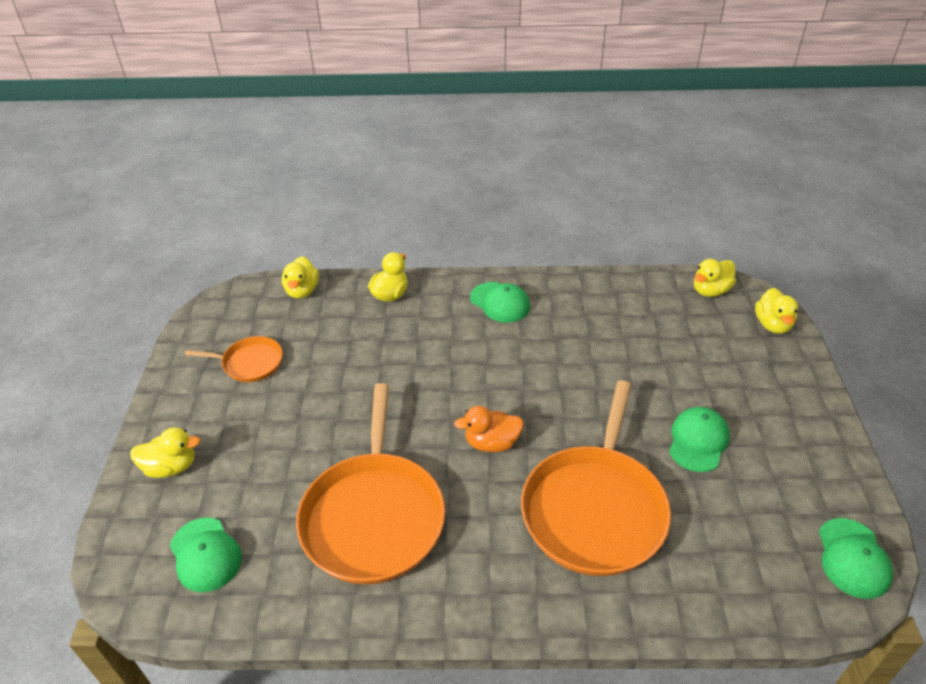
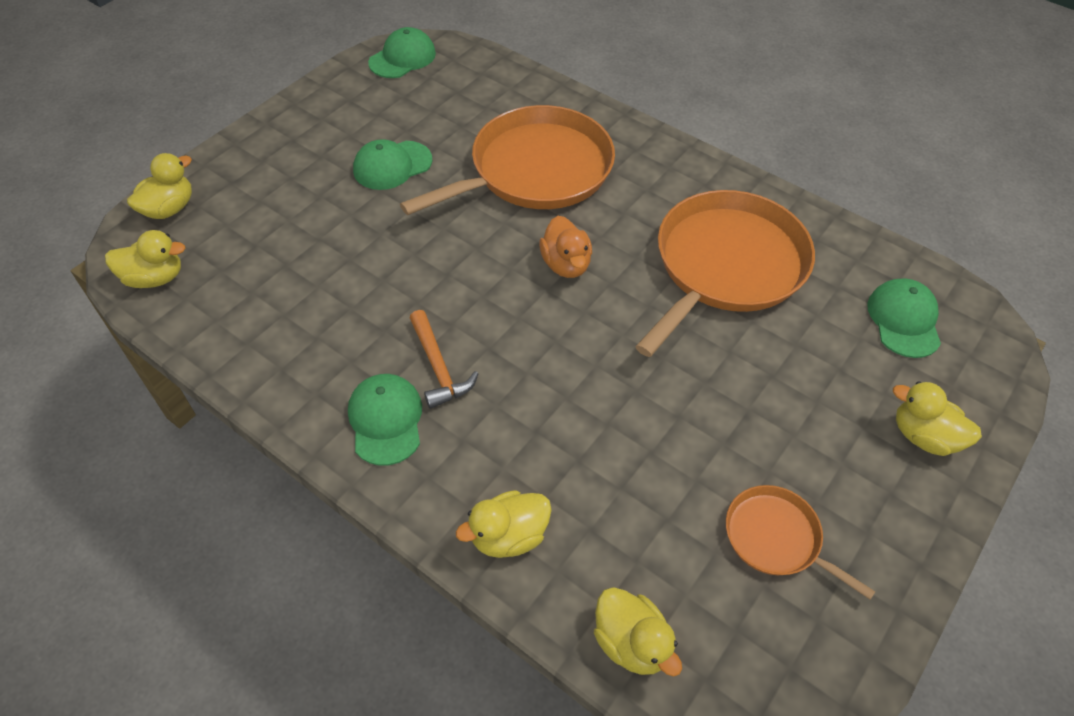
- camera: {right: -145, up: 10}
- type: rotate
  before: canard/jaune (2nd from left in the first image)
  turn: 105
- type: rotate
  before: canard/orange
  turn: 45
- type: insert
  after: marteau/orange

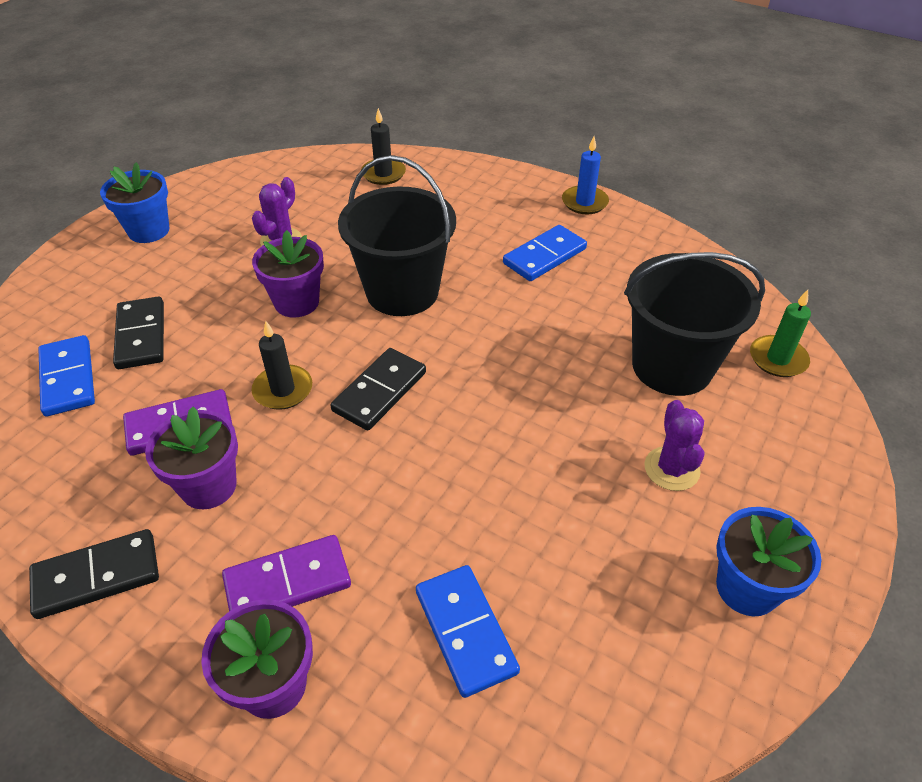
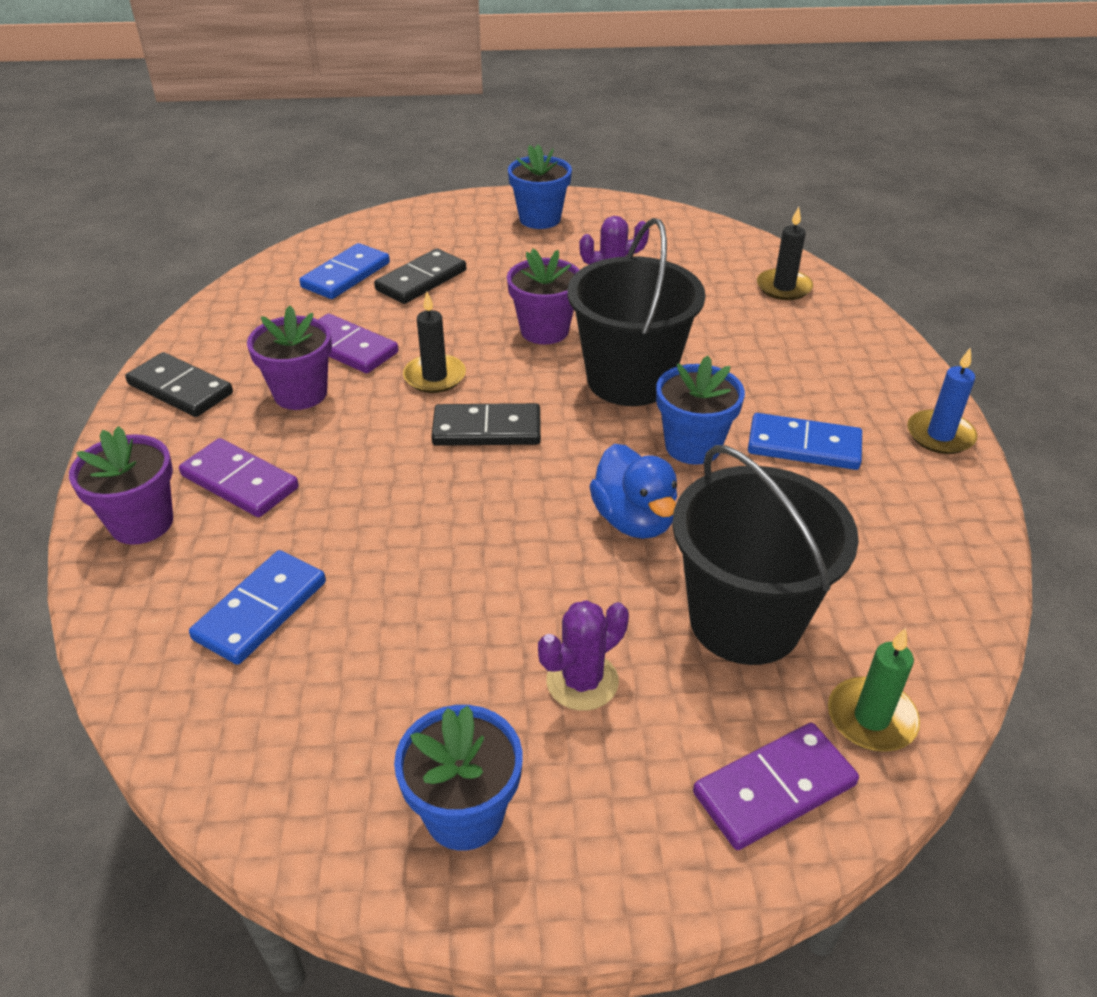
- camera: {right: 55, up: -5}
- type: insert
  after: pot de fleurs/bleu (3rd from left)
- type: insert
  after: canard/bleu
- type: insert
  after: domino/violet (3rd from left)

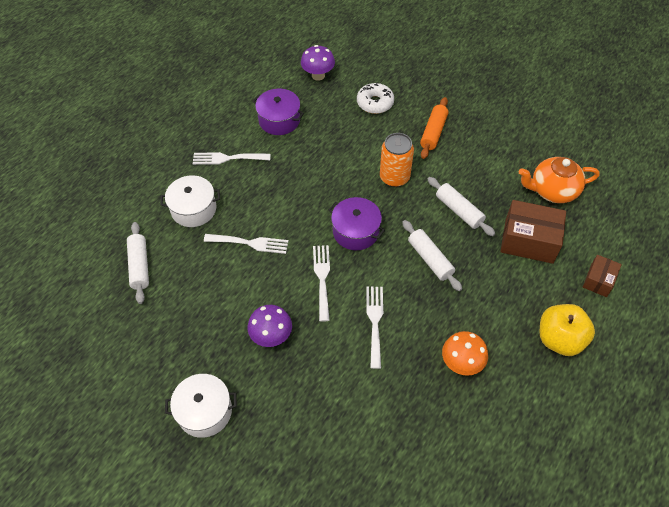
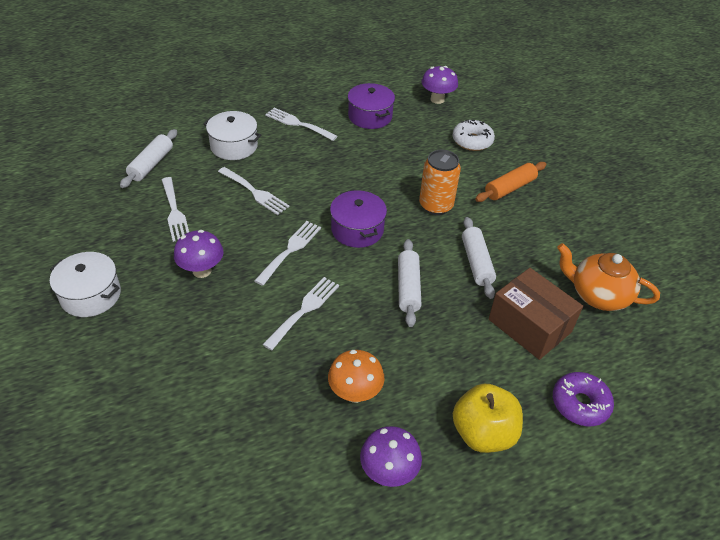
- camera: {right: 30, up: -10}
- type: replace
  before: boîte/marron (2nd from left)
  after: beignet/violet
- type: insert
  after: fourchette/blanc (1st from left)
- type: insert
  after: champignon/violet (2nd from left)

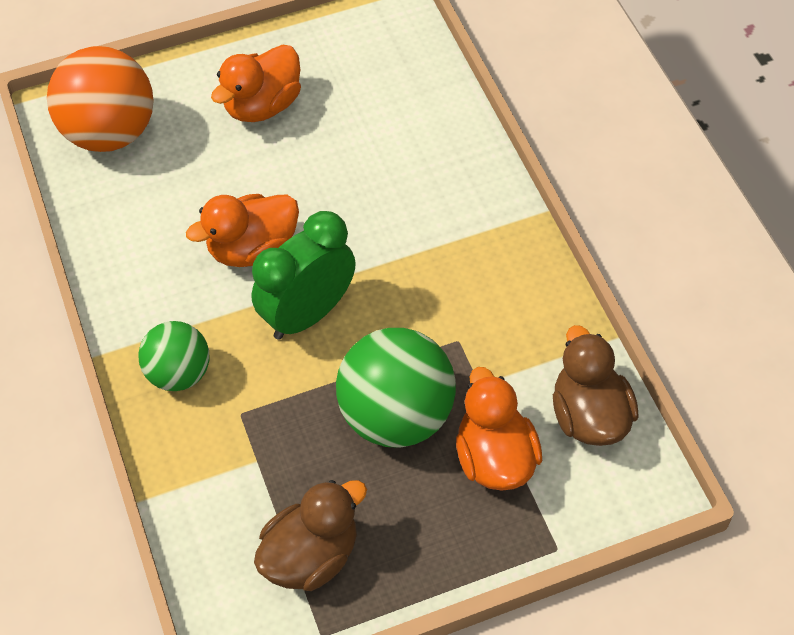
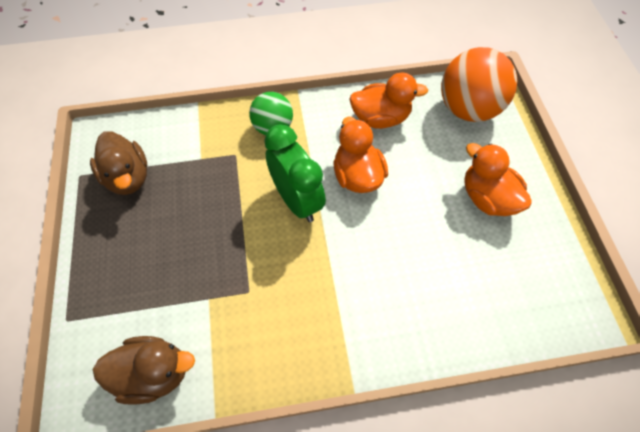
- camera: {right: 100, up: 5}
- type: delete
  before: balle/vert (2nd from left)
- type: move
  before: canard/orange (3rd from left in the first image)
  after: canard/orange (2nd from left)

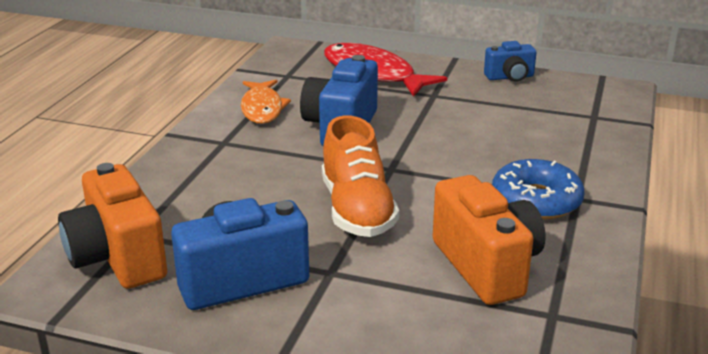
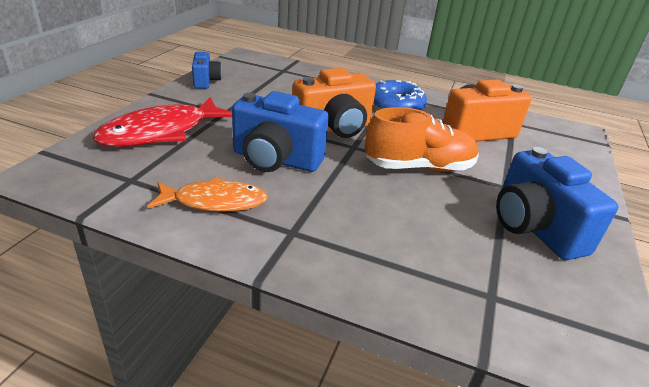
- camera: {right: -90, up: 5}
- type: move
  before: appareil photo/orange (1st from left)

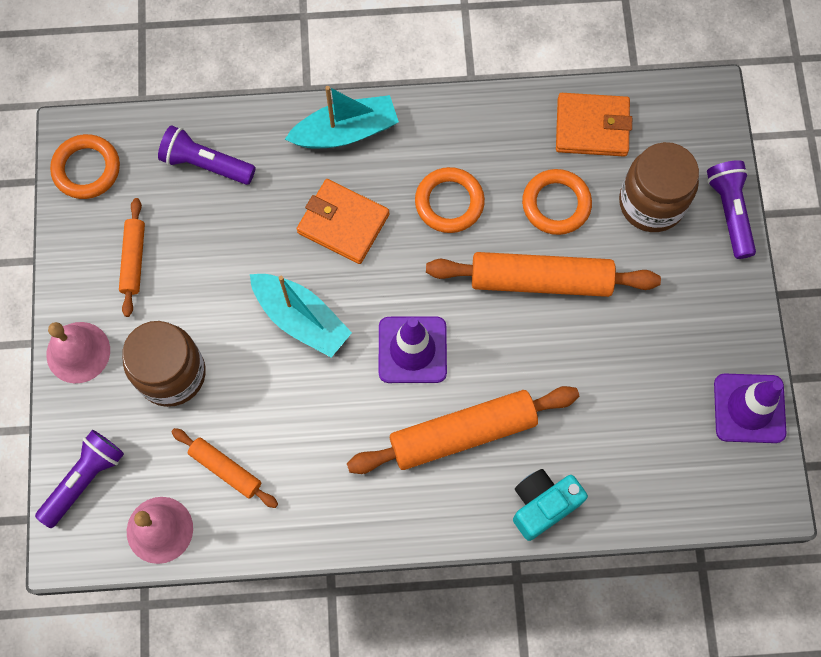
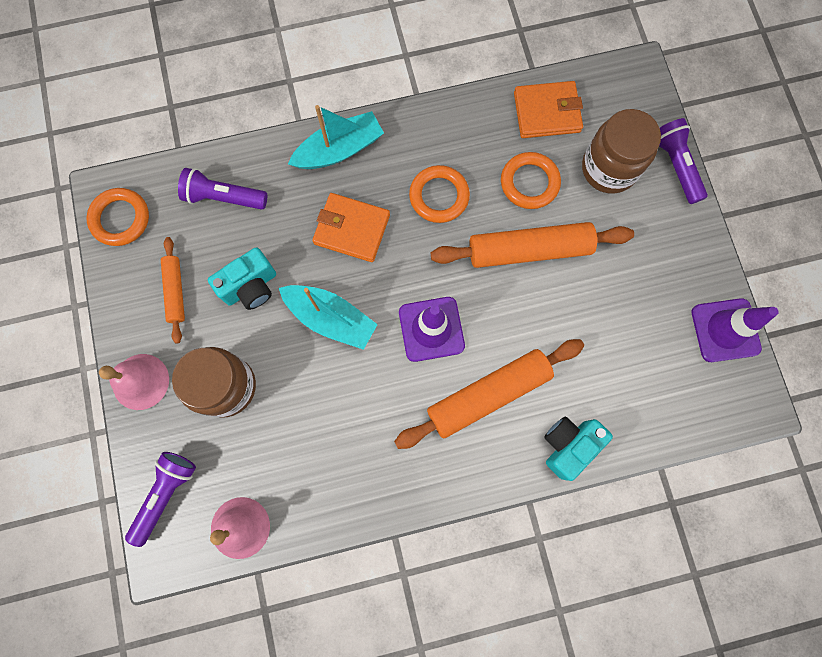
- camera: {right: -10, up: 5}
- type: delete
  before: rouleau à pâtisserie/orange (2nd from left)
- type: insert
  after: appareil photo/turquoise (1st from left)

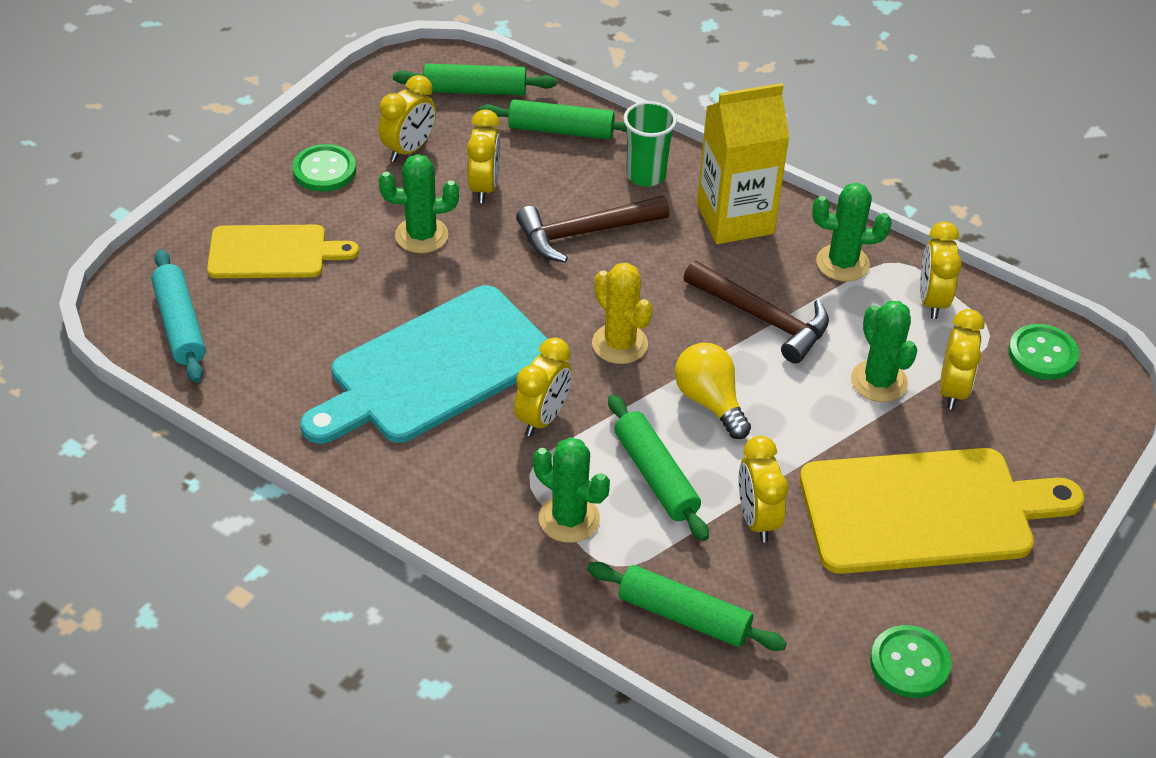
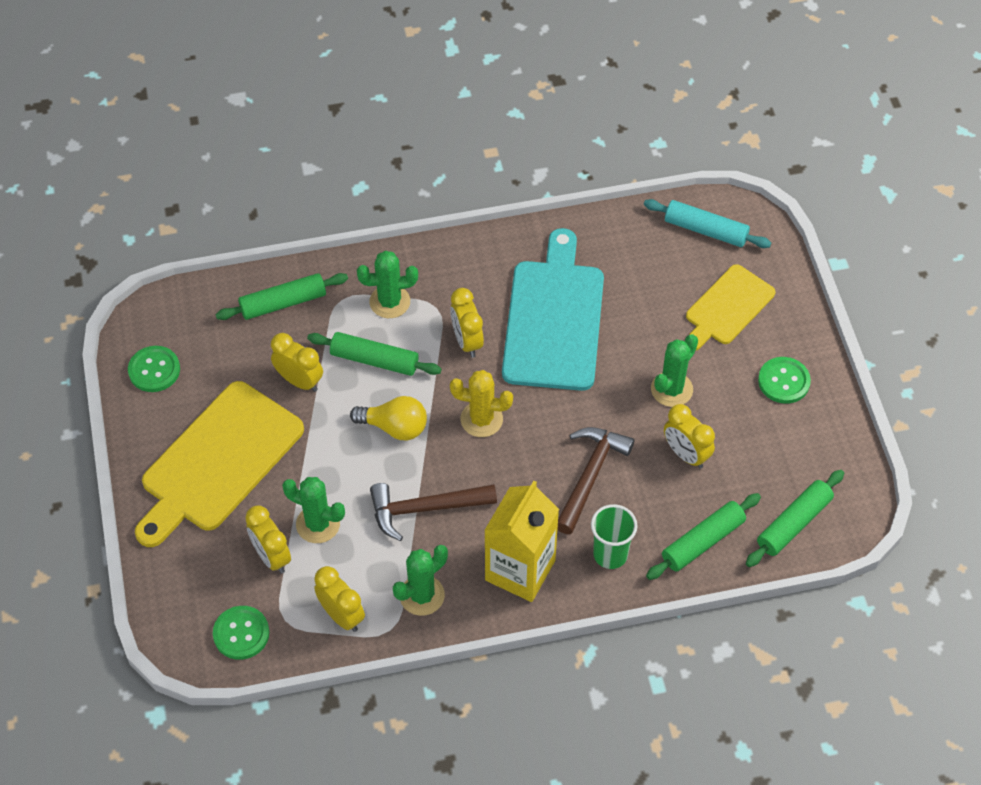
- camera: {right: 135, up: 10}
- type: delete
  before: réveil/jaune (1st from left)

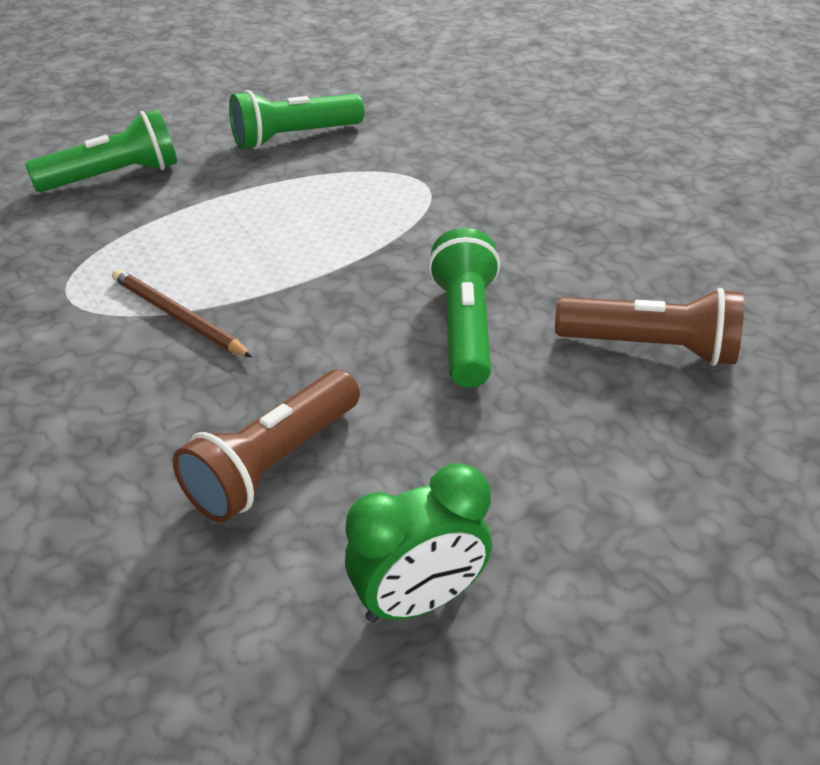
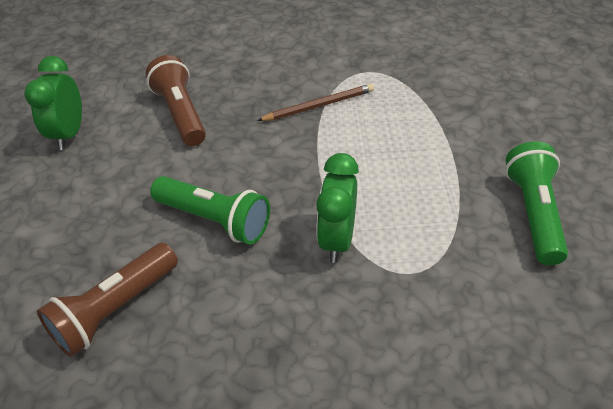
- camera: {right: 120, up: 5}
- type: delete
  before: lampe de poche/vert (1st from left)
- type: insert
  after: réveil/vert (2nd from left)

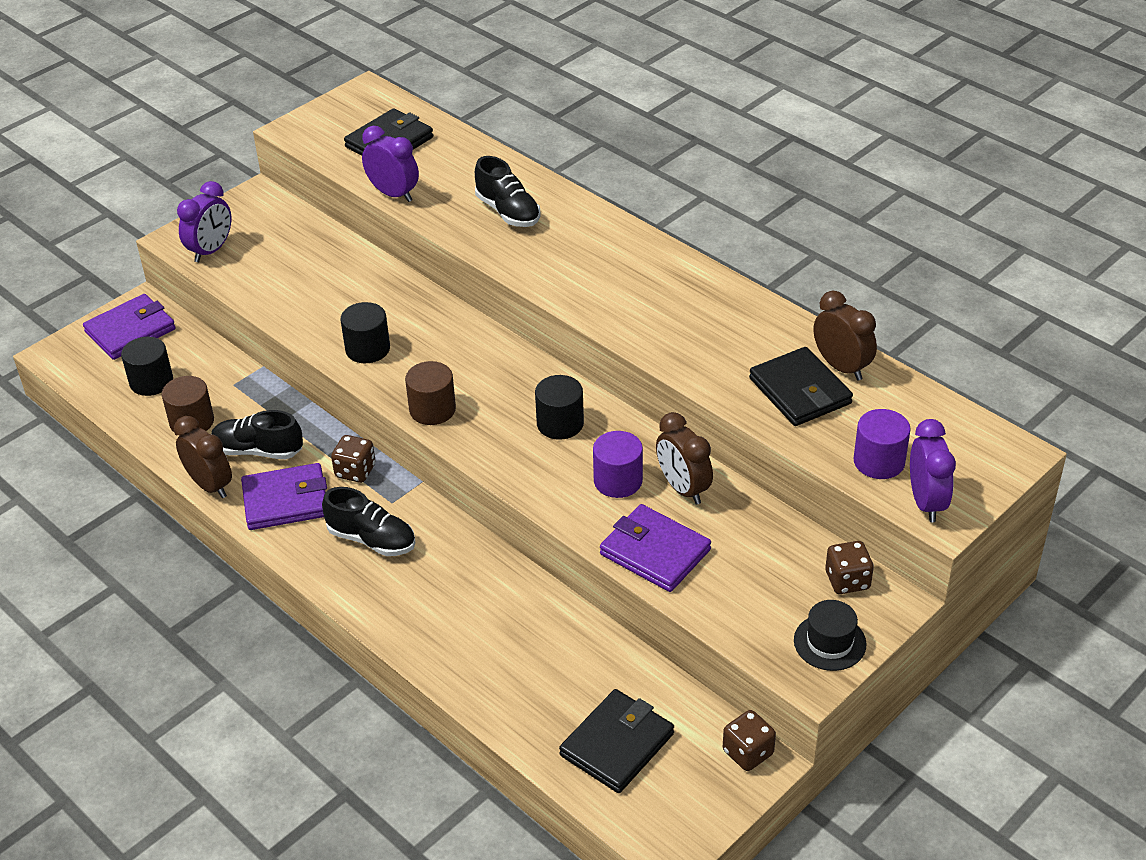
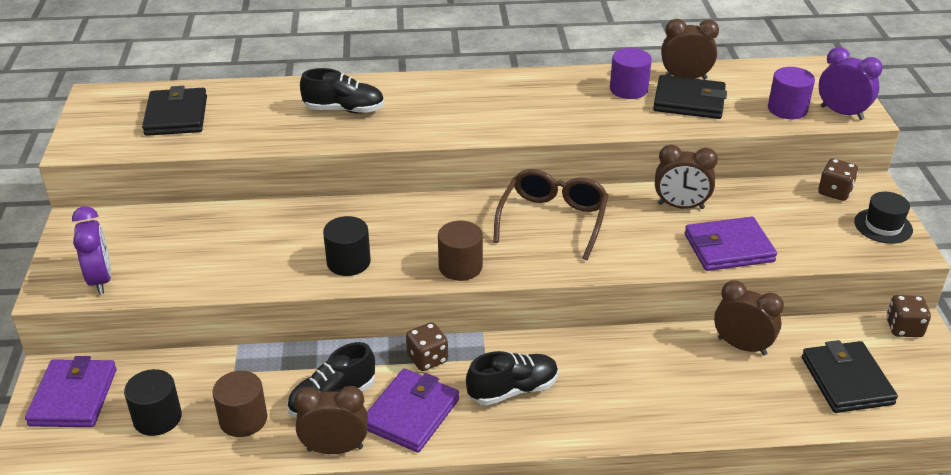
- camera: {right: -50, up: -5}
- type: delete
  before: réveil/violet (2nd from left)
- type: replace
  before: cylindre/noir (3rd from left)
  after: lunettes/marron
- type: move
  before: cylindre/violet (1st from left)
- type: insert
  after: réveil/marron (4th from left)

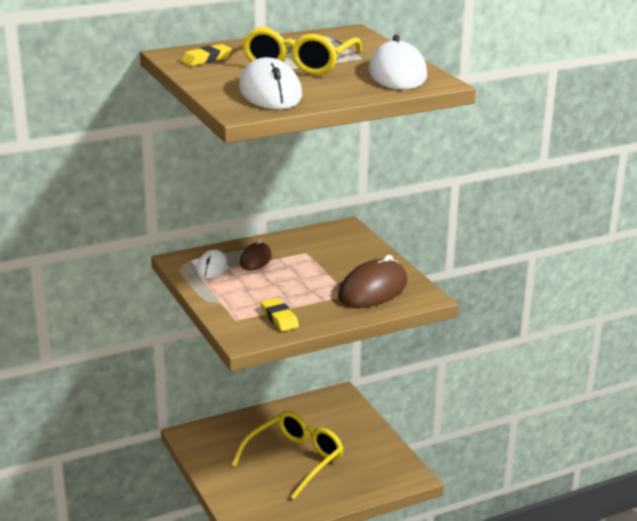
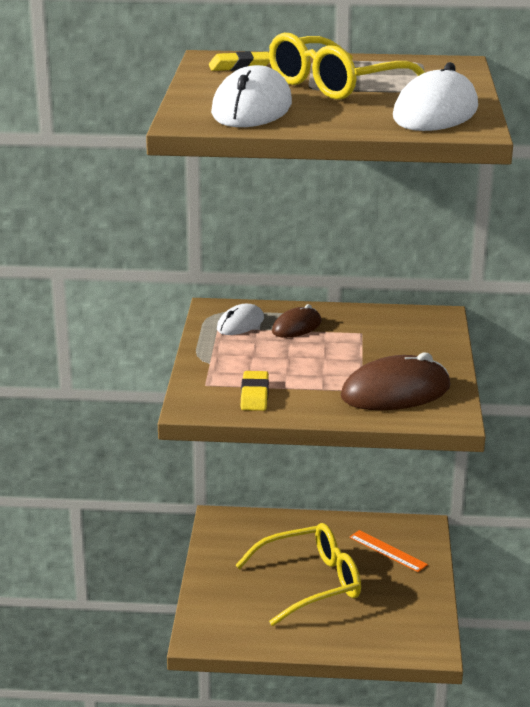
- camera: {right: 30, up: 0}
- type: insert
  after: règle/orange

